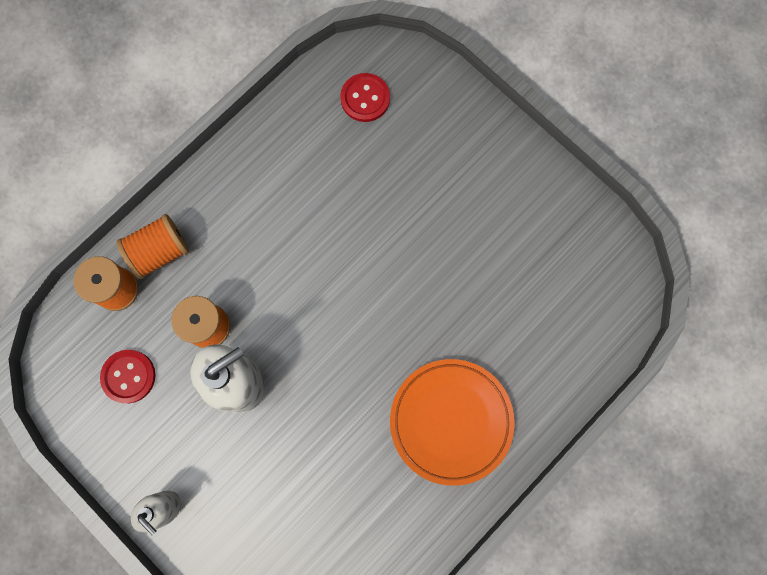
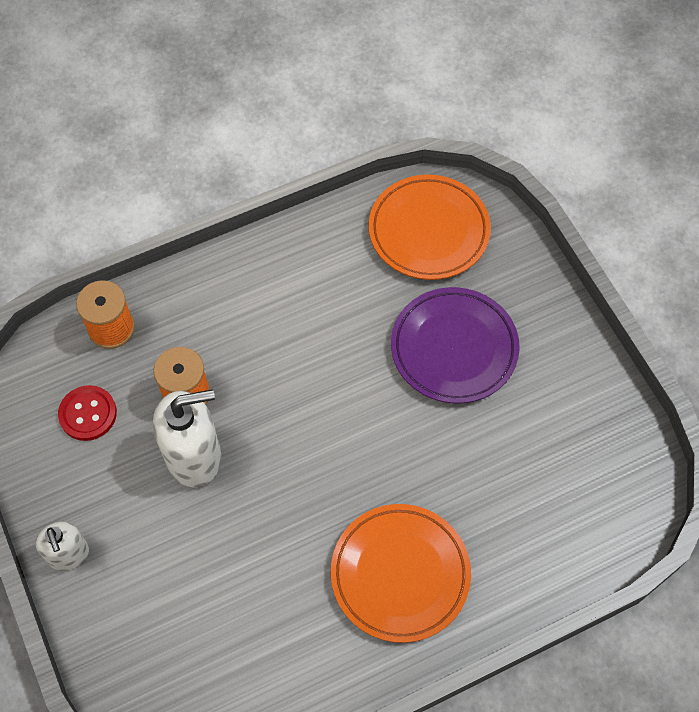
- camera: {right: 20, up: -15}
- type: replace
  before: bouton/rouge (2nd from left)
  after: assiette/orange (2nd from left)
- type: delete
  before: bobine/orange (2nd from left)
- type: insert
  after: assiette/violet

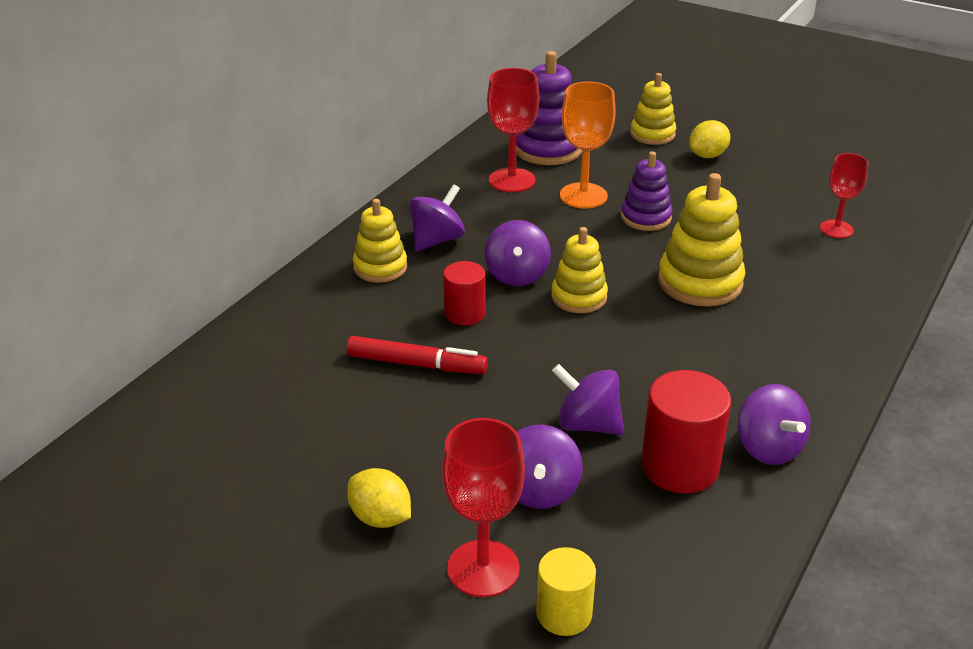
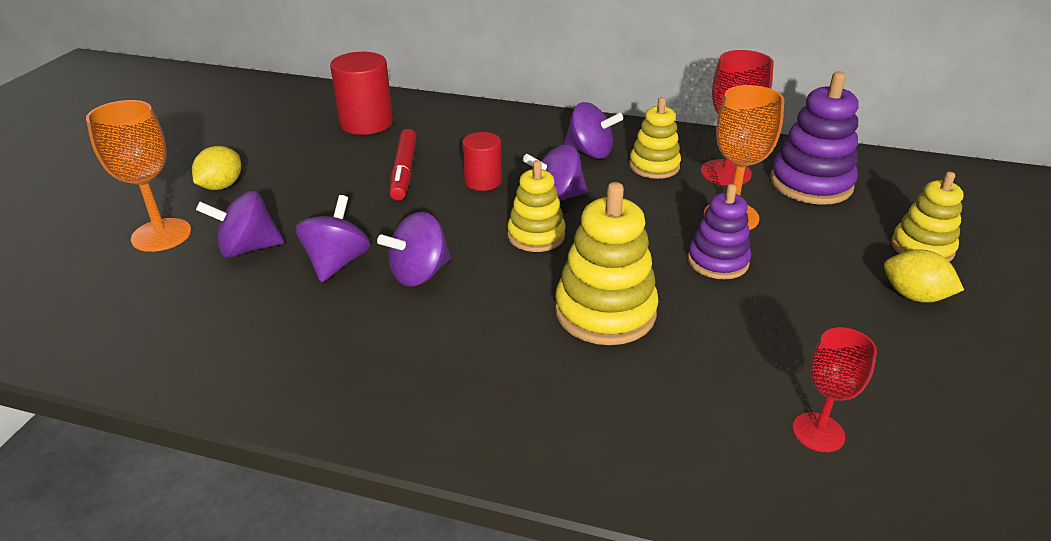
- camera: {right: 75, up: 0}
- type: move
  before: jouet à empiler/jaune (1st from left in the first image)
  after: jouet à empiler/jaune (3rd from left)
- type: move
  before: cylindre/rouge (2nd from left in the first image)
  after: cylindre/rouge (1st from left)
- type: move
  before: toupie/violet (5th from left in the first image)
  after: toupie/violet (3rd from left)
- type: recolor
  before: verre à pied/rouge (1st from left)
  after: verre à pied/orange (1st from left)
- type: delete
  before: cylindre/jaune

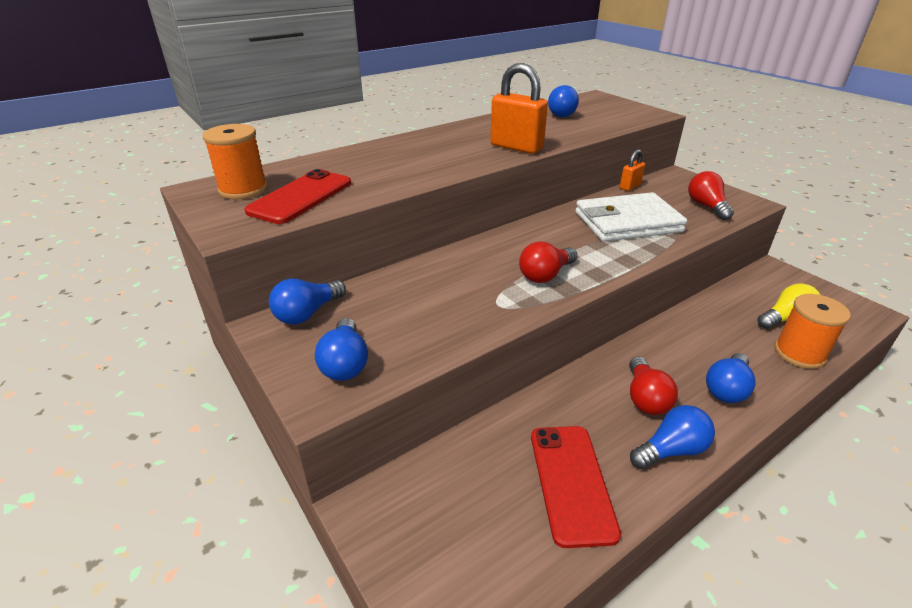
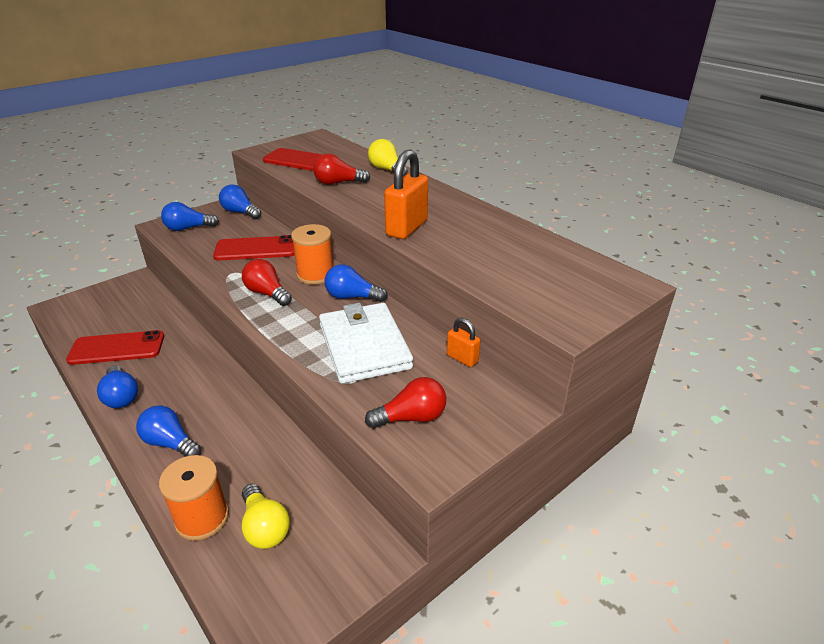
- camera: {right: 85, up: 0}
- type: move
  before: ampoule/bleu (3rd from left in the first image)
  after: ampoule/bleu (5th from left)
- type: move
  before: bobine/orange (1st from left in the first image)
  after: bobine/orange (2nd from left)
- type: move
  before: ampoule/rouge (2nd from left)
- type: insert
  after: ampoule/jaune (2nd from left)
- type: insert
  after: téléphone/rouge (2nd from left)

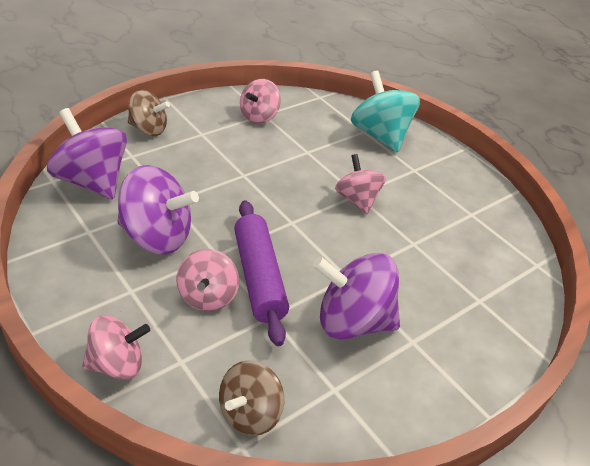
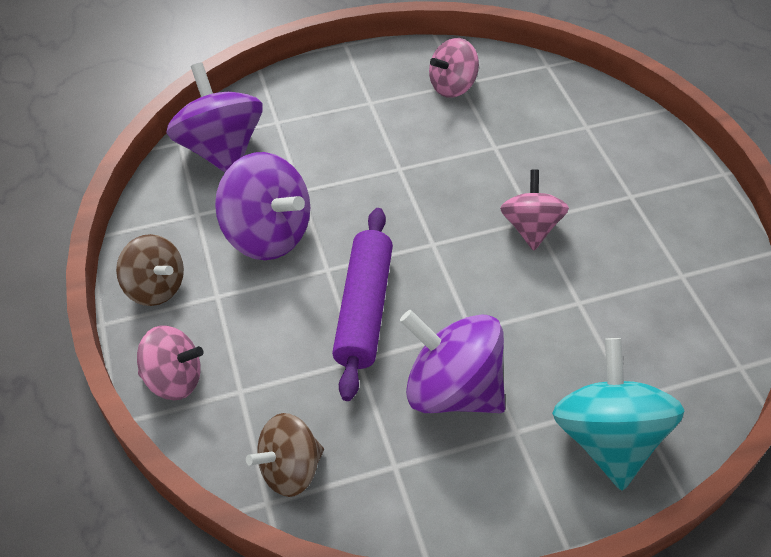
- camera: {right: 25, up: 10}
- type: move
  before: toupie/turquoise
- type: move
  before: toupie/marron (1st from left)
- type: delete
  before: toupie/rose (2nd from left)

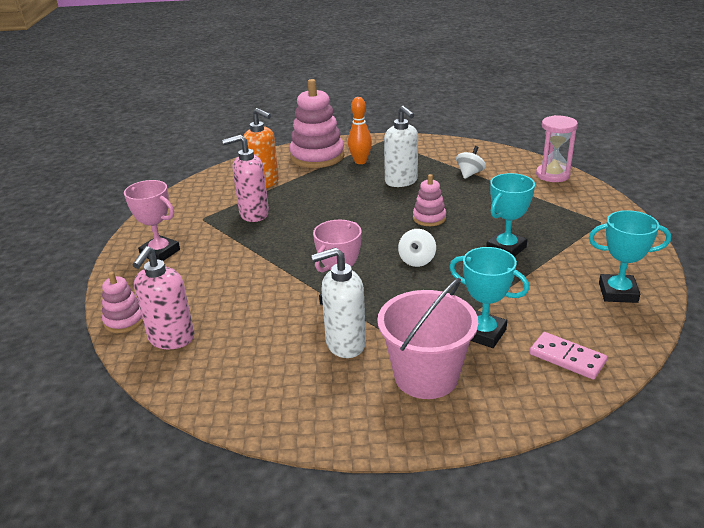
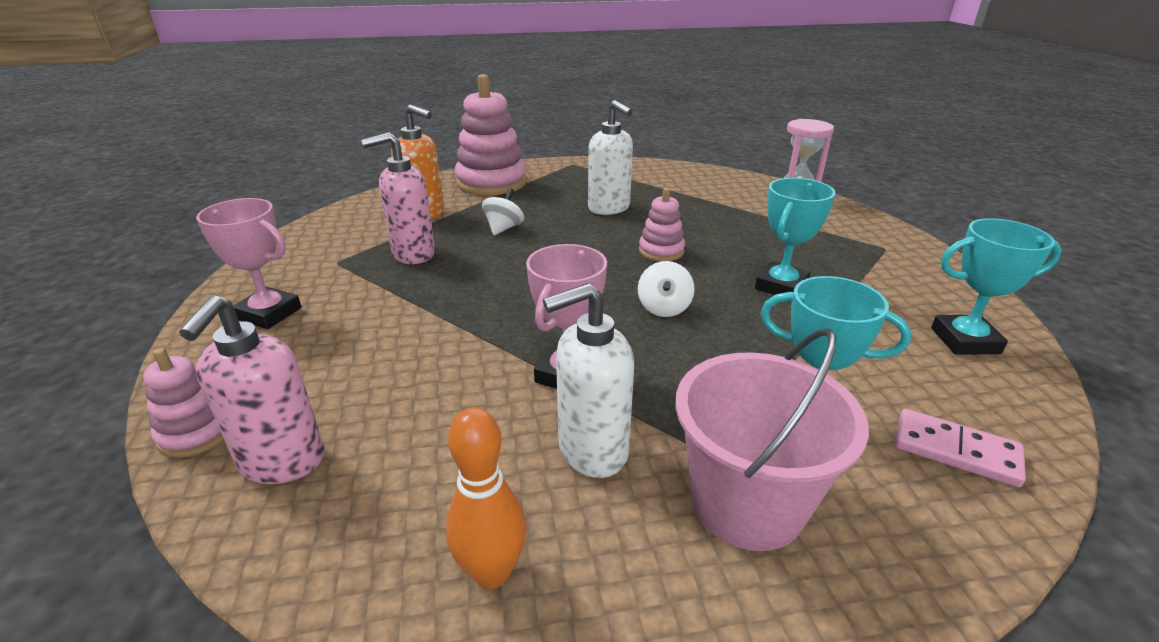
- camera: {right: -10, up: 0}
- type: move
  before: quille/orange
- type: move
  before: toupie/blanc (2nd from left in the first image)
  after: toupie/blanc (1st from left)

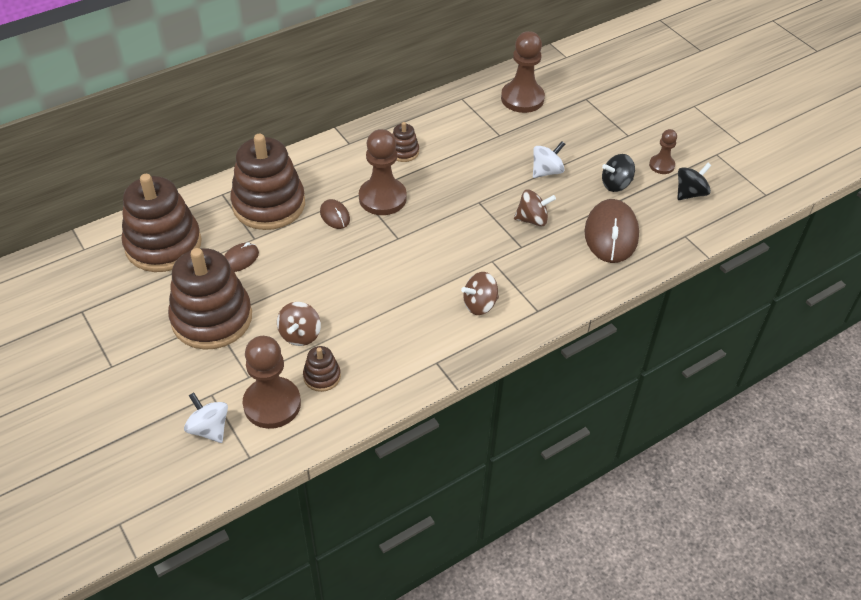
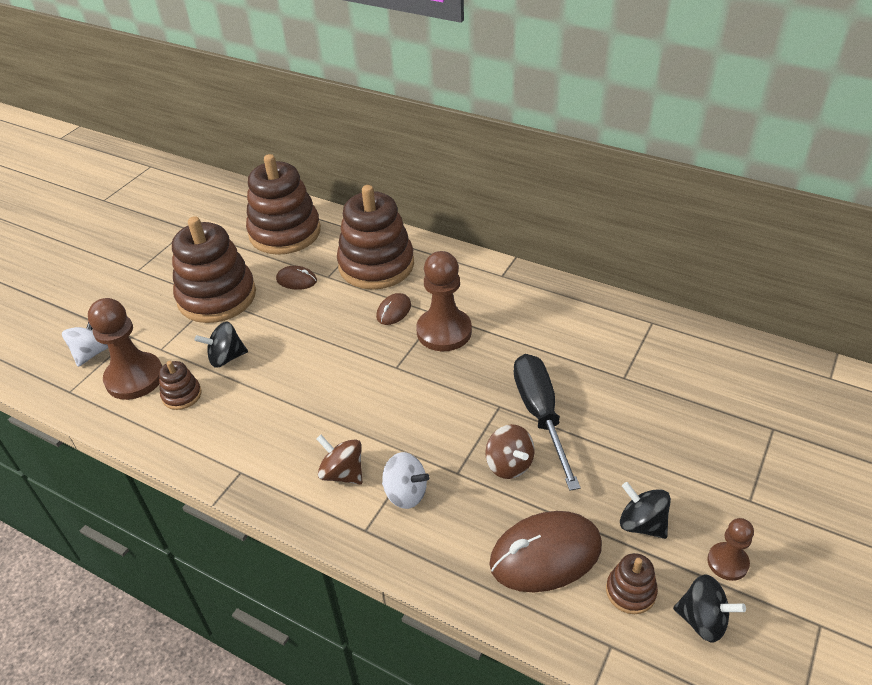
- camera: {right: 65, up: -5}
- type: delete
  before: pion/marron (3rd from left)
- type: move
  before: jouet à empiler/marron (5th from left)
- type: move
  before: toupie/blanc (2nd from left)
- type: recolor
  before: toupie/marron (1st from left)
  after: toupie/noir (1st from left)
- type: insert
  after: tournevis/noir

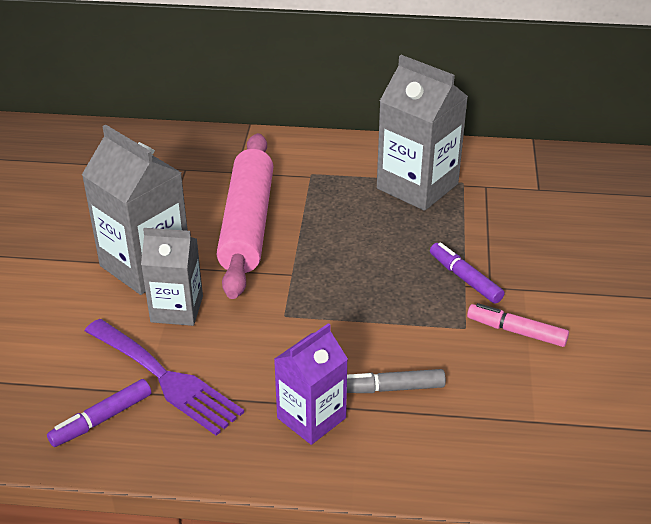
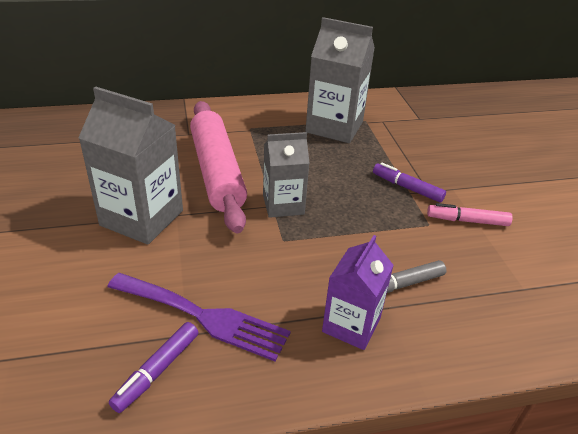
- camera: {right: -20, up: 0}
- type: move
  before: brique de lait/gris (2nd from left)

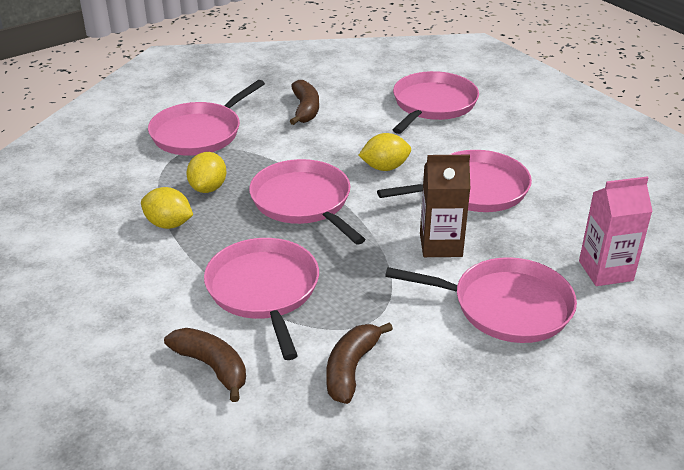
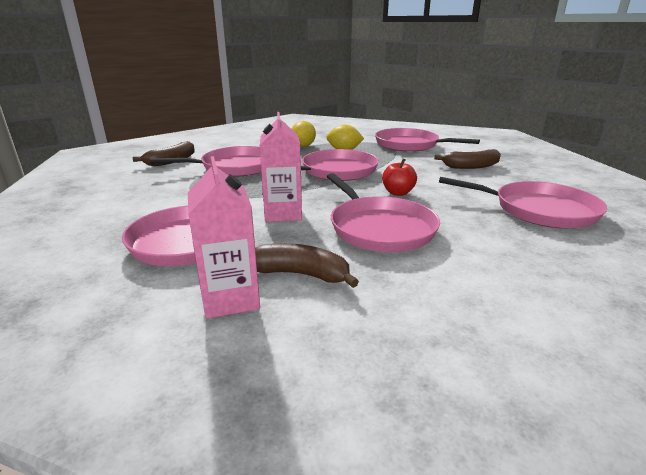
- camera: {right: 85, up: -10}
- type: replace
  before: citron/jaune (3rd from left)
  after: pomme/rouge
- type: recolor
  before: brique de lait/marron
  after: brique de lait/rose (2nd from left)
- type: move
  before: banane/marron (3rd from left in the first image)
  after: banane/marron (2nd from left)

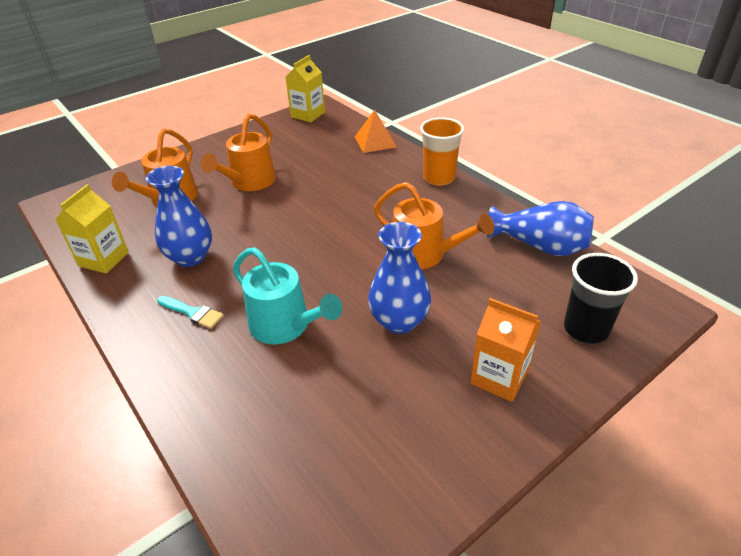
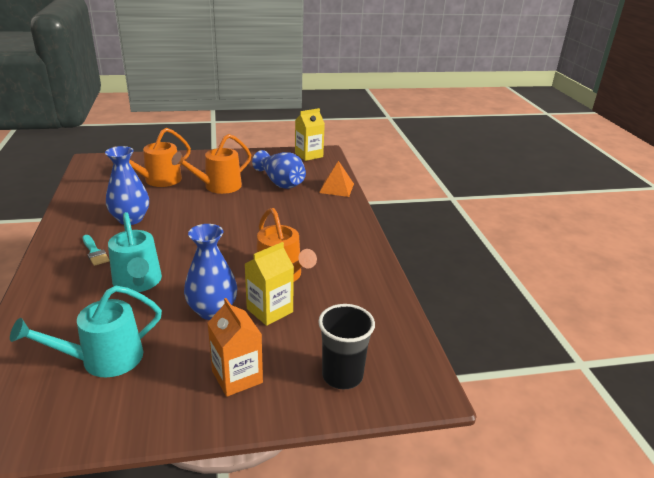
- camera: {right: 25, up: -10}
- type: delete
  before: gobelet/orange
- type: move
  before: brique de lait/jaune (1st from left)
- type: move
  before: vase/bleu (3rd from left)
- type: insert
  after: arrosoir/turquoise (1st from left)

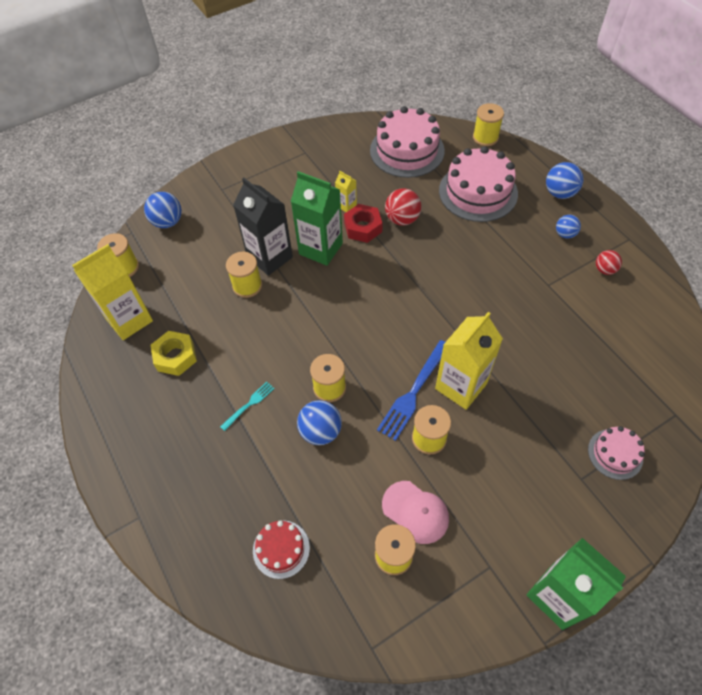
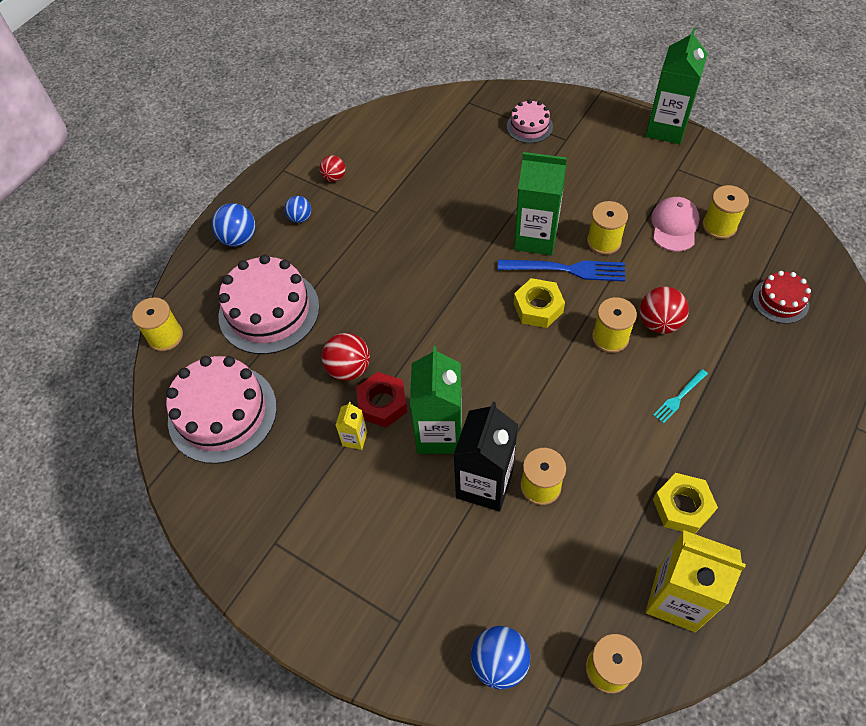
- camera: {right: -115, up: 0}
- type: recolor
  before: brique de lait/jaune (3rd from left)
  after: brique de lait/vert (2nd from left)
- type: rotate
  before: fourchette/turquoise
  turn: -60
- type: recolor
  before: balle/bleu (2nd from left)
  after: balle/rouge (3rd from left)
- type: insert
  after: écrou/jaune (1st from left)

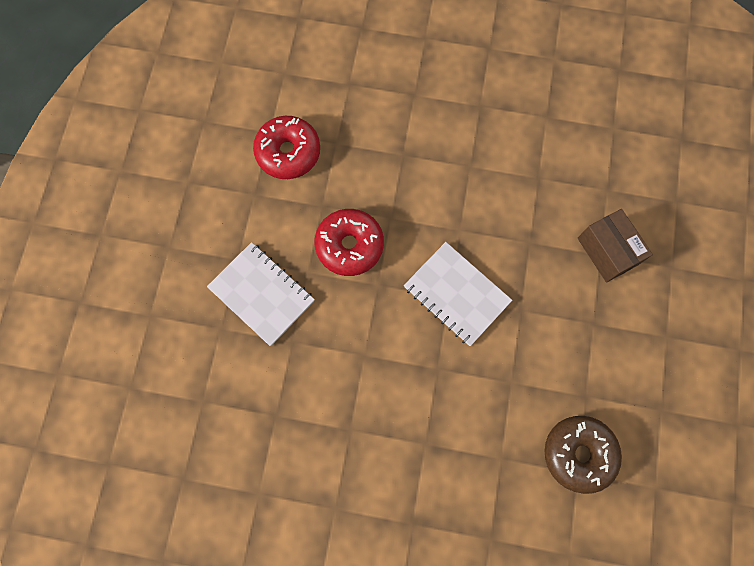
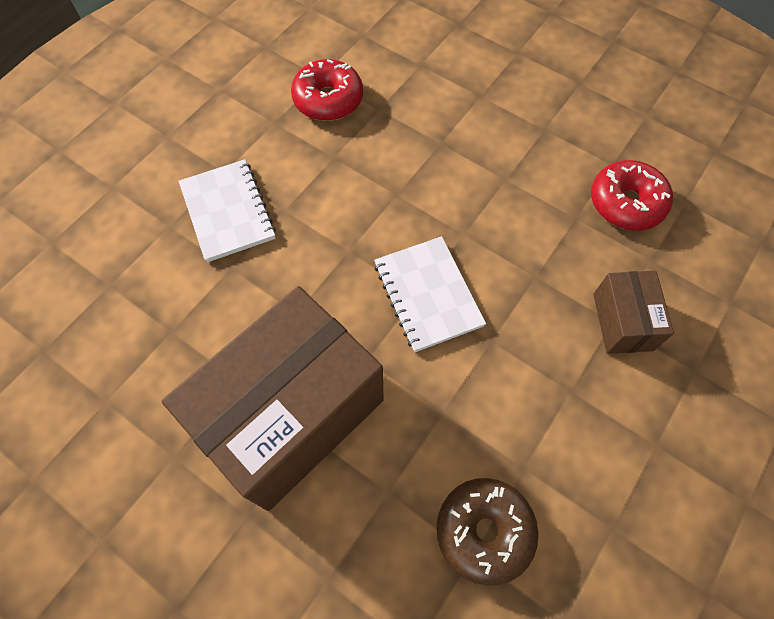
- camera: {right: 25, up: -10}
- type: move
  before: beignet/rouge (2nd from left)
- type: insert
  after: boîte/marron (1st from left)

